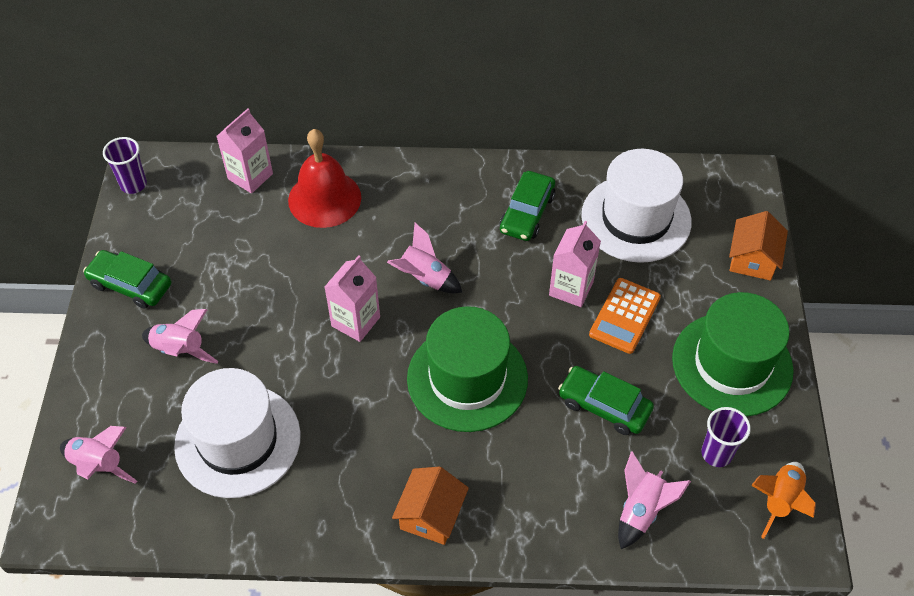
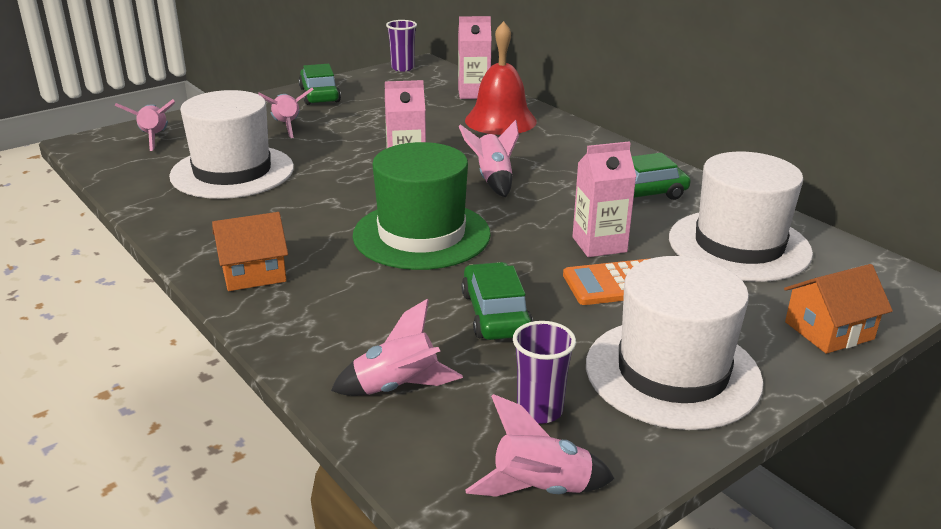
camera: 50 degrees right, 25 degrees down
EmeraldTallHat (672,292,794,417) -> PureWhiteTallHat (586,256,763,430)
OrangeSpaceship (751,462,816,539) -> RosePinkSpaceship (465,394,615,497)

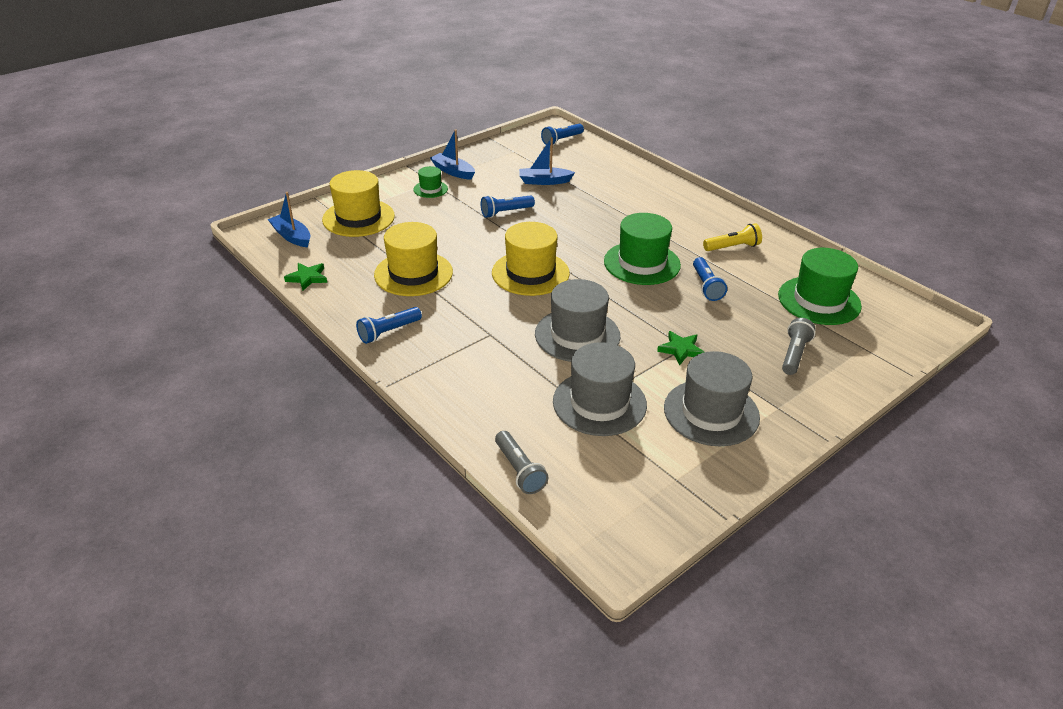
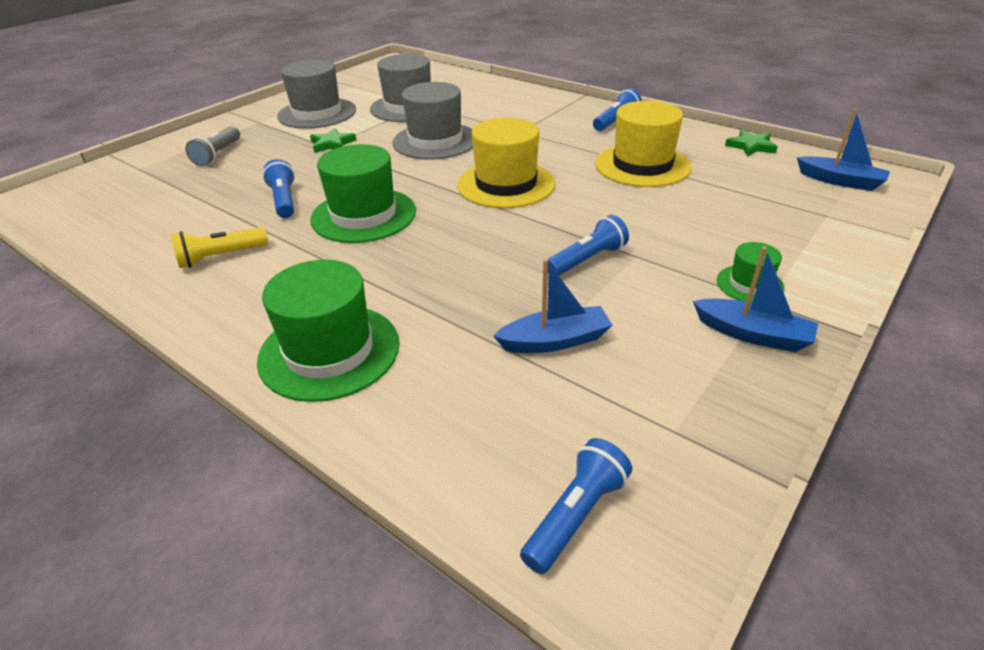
camera: 170 degrees right, 0 degrees up
BrightYellowTallHat (322,170,395,237) -> none
EmeraldTallHat (778,248,862,325) -> EmeraldTallHat (257,260,400,402), relocated
GreyFlashlight (495,431,548,494) -> none

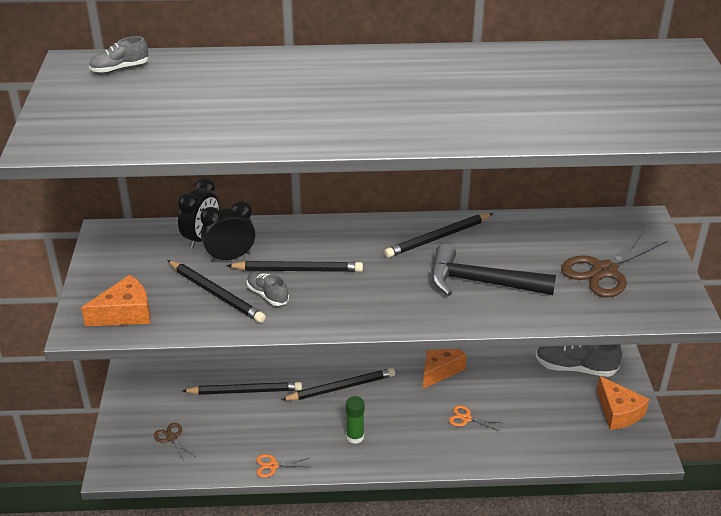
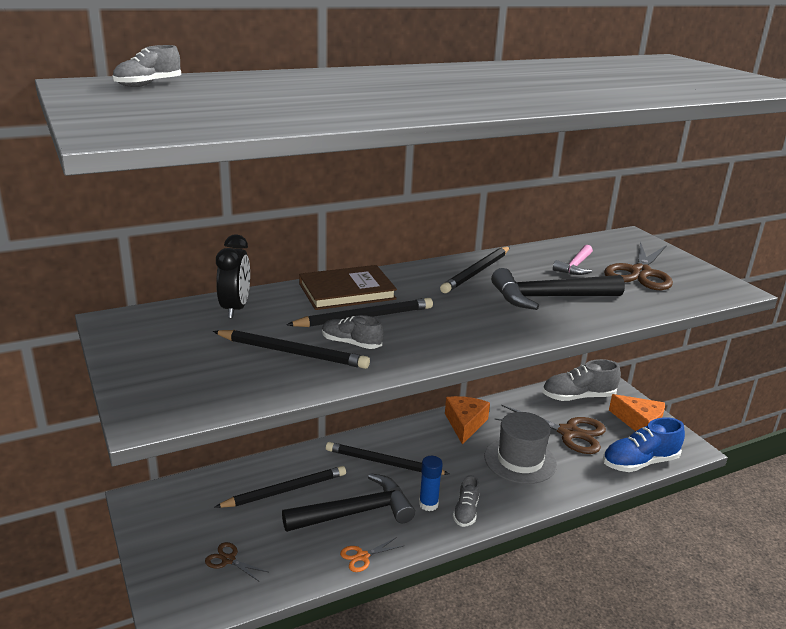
camera: 25 degrees left, 10 degrees down
BlackClock (200,201,256,262) -> none
OrangeCheeseWedge (81,275,151,326) -> none
BlackPencil (281,368,395,400) -> BlackPencil (326,442,449,475), 120 degrees counterclockwise
EmeraldStickOfGlue (346,396,365,444) -> RoyalBlueStickOfGlue (419,456,443,511)
OrangePairOfScissors (449,405,501,431) -> GreyTallHat (484,412,557,484)
none -> RosePinkClawHammer (553,245,593,275)
none -> BrownHardback (299,265,397,310)
none -> BrownPairOfScissors (495,405,606,454)
none -> RoyalBlueShoe (603,417,685,472)
none -> BlackClawHammer (282,473,415,532)
none -> GreyShoe (453,475,480,527)

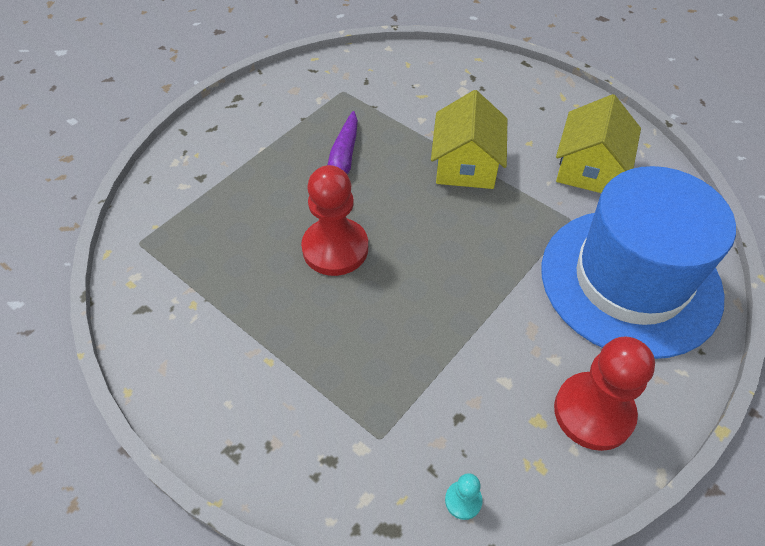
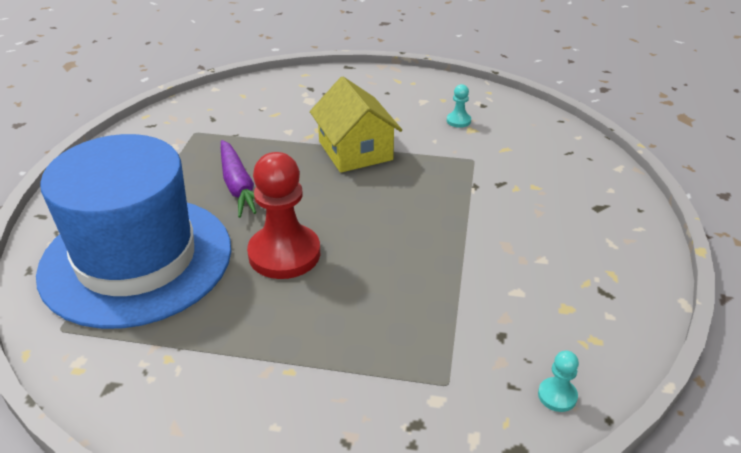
camera: 30 degrees left, 15 degrees down
BrightYellowToyHouse (556,94,641,193) -> TealPawn (447,84,471,128)
RoyalBlueTallHat (541,166,736,359) -> RoyalBlueTallHat (36,134,231,329), relocated
ScarletPawn (554,336,655,451) -> none

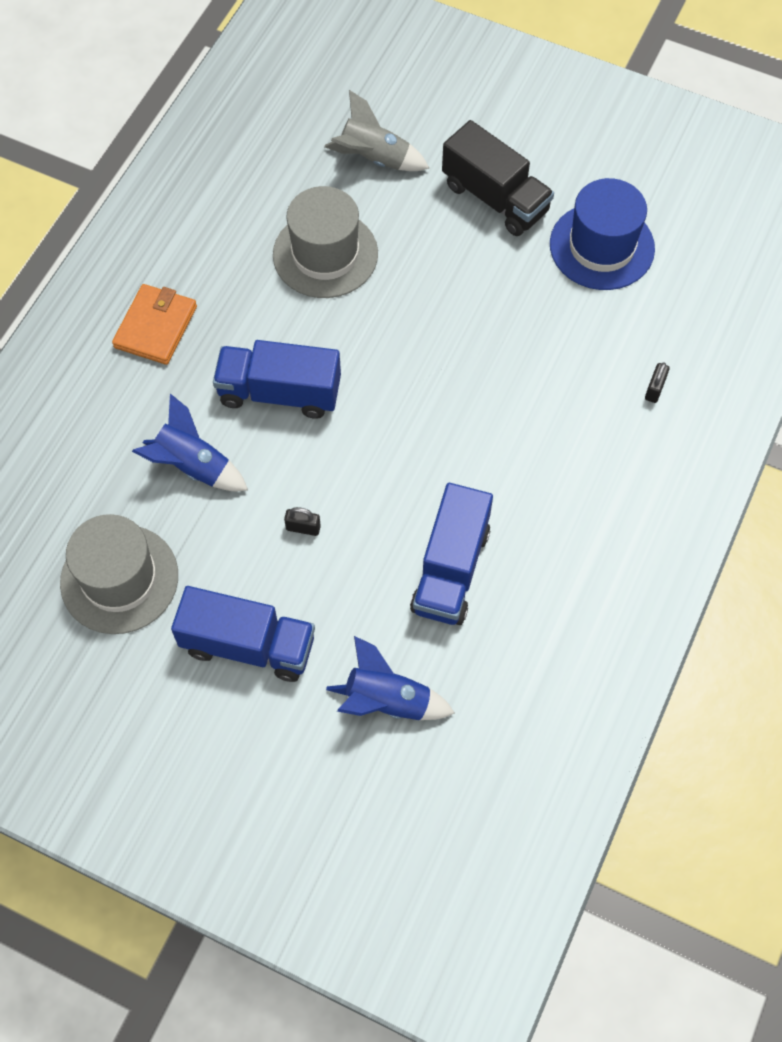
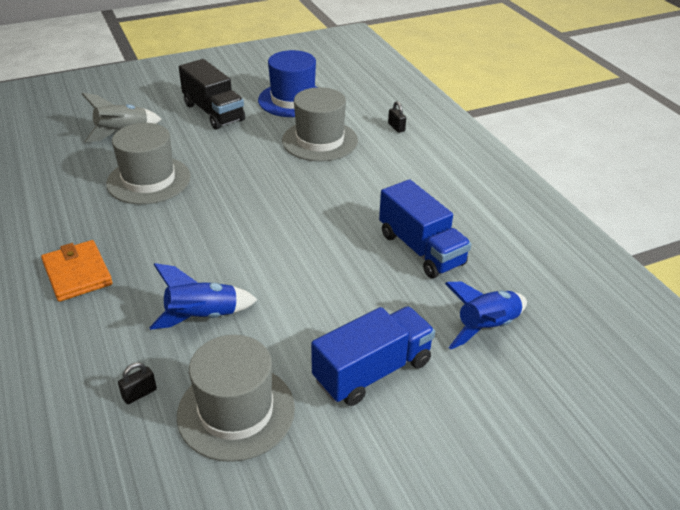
camera: 50 degrees left, 25 degrees down
BlackLorry (442,120,554,236) -> BlackLorry (179,59,245,130), 60 degrees clockwise
RoyalBlueLorry (213,340,341,419) -> none
BlackPadlock (284,507,321,536) -> BlackPadlock (118,362,157,404), relocated
none -> GreyTallHat (282,87,358,161)

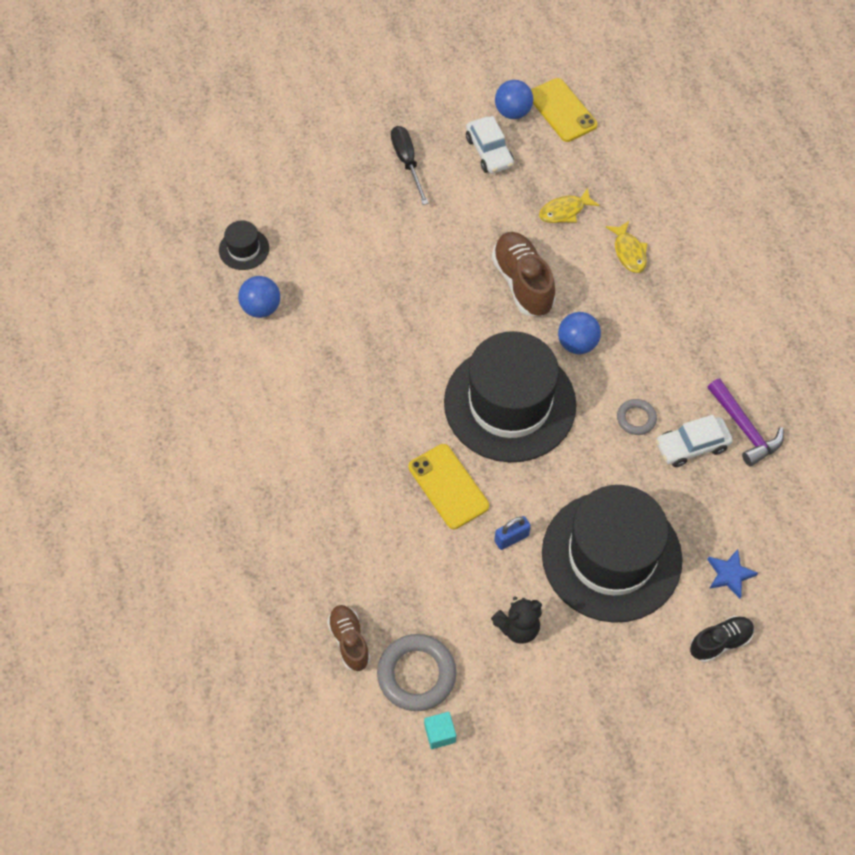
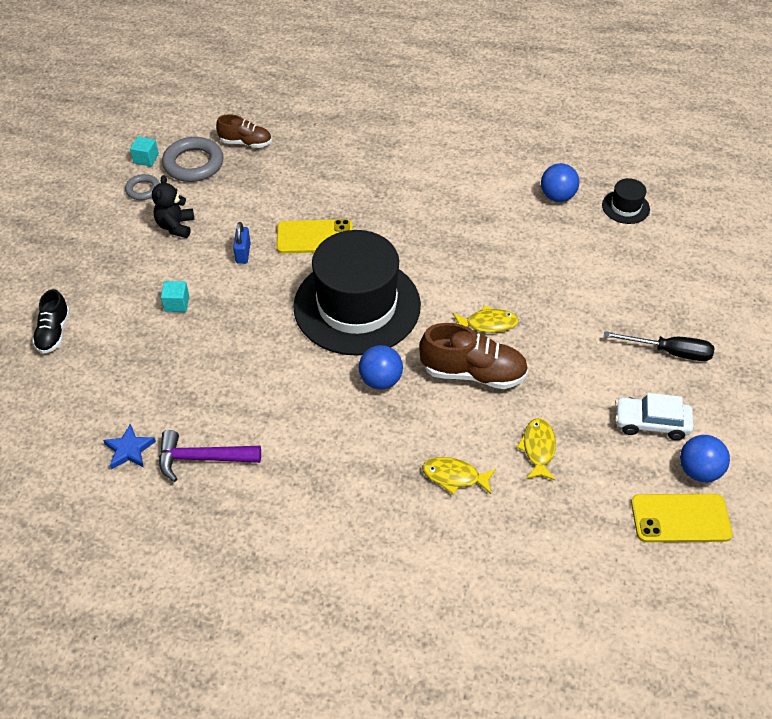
camera: 120 degrees right, 10 degrees down
GreyRing (617,399,657,435) -> GreyRing (125,174,160,200), relocated
PureWhiteAutomobile (656,415,733,467) -> none
BlackTallHat (542,485,683,623) -> TealCube (161,281,189,312)
RoyalBlueFivePointedStar (707,549,758,599) -> RoyalBlueFivePointedStar (103,423,156,469), relocated
none -> BrightYellowFish (453,306,519,333)

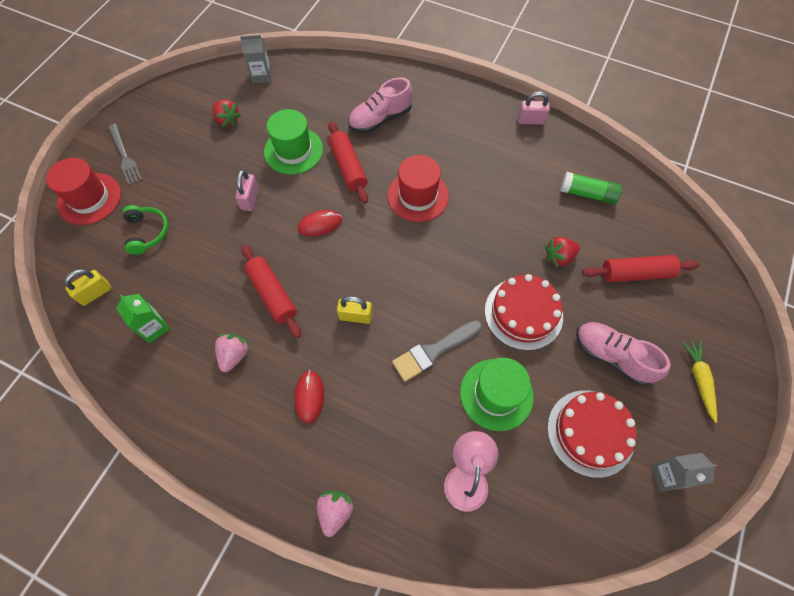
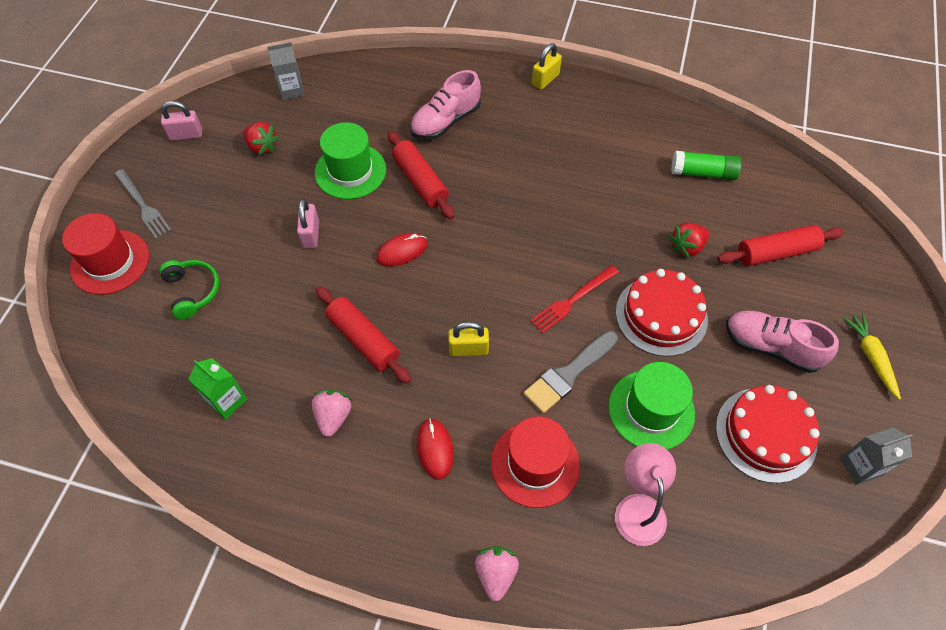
camera: 10 degrees left, 5 degrees down
RosePinkPadlock (518,91,550,125) -> RosePinkPadlock (161,101,202,141), relocated
ScarletTallHat (387,155,449,222) -> ScarletTallHat (491,416,580,508), relocated
BrightYellowPadlock (64,269,111,306) -> BrightYellowPadlock (532,43,562,90), relocated
none -> ScarletFork (530,265,619,333)

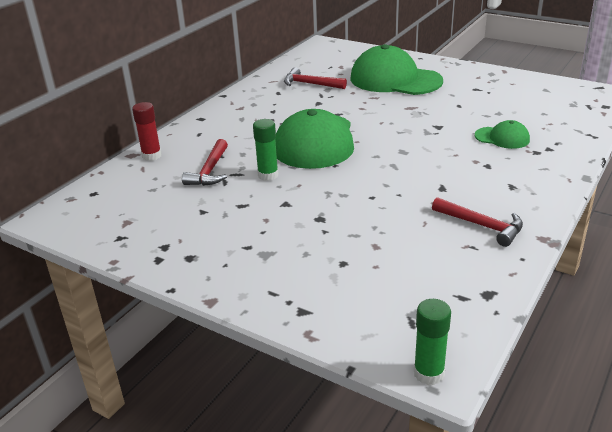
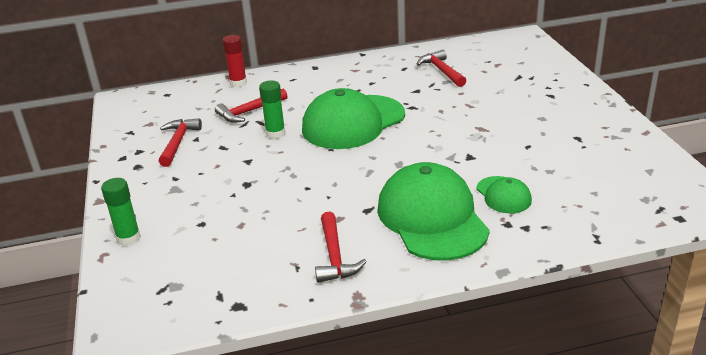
camera: 45 degrees right, 0 degrees up
EmeraldPeakedCap (350,44,443,95) -> EmeraldPeakedCap (377,162,490,261), relocated
EmeraldStickOfGlue (414,299,451,385) -> EmeraldStickOfGlue (101,178,141,246), relocated
none -> ScarletClawHammer (159,118,202,167)

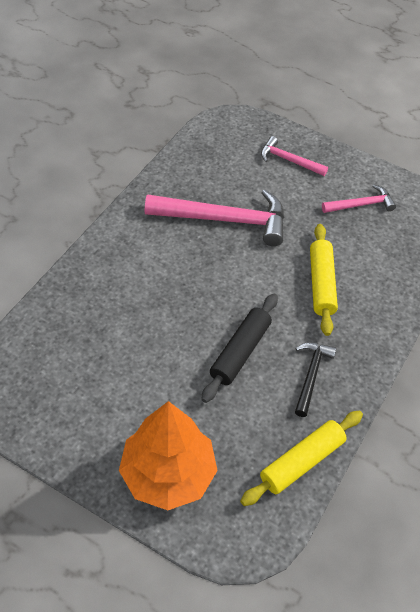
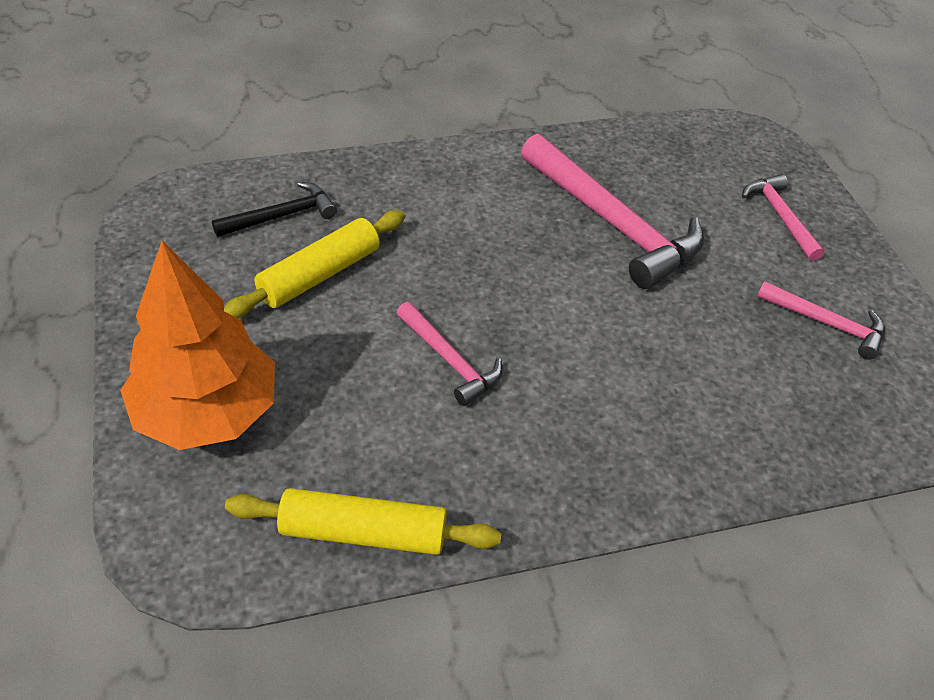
camera: 45 degrees right, 5 degrees down
BrightYellowPastryRoller (310,224,338,336) -> BrightYellowPastryRoller (224,210,405,319), relocated
BlackPastryRoller (201,293,278,403) -> RosePinkClawHammer (397,302,503,406)
BlackClawHammer (295,342,336,417) -> BlackClawHammer (212,182,337,237), relocated

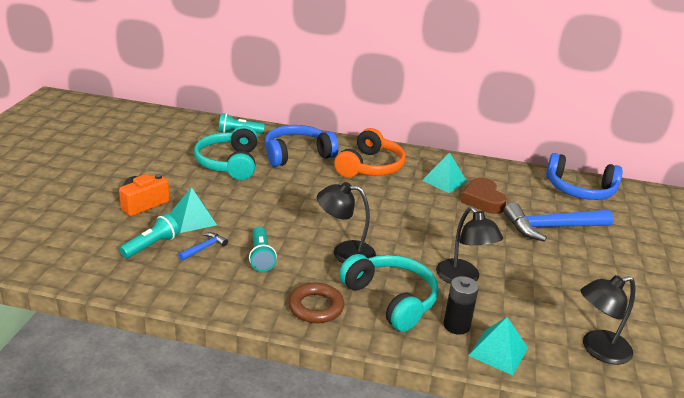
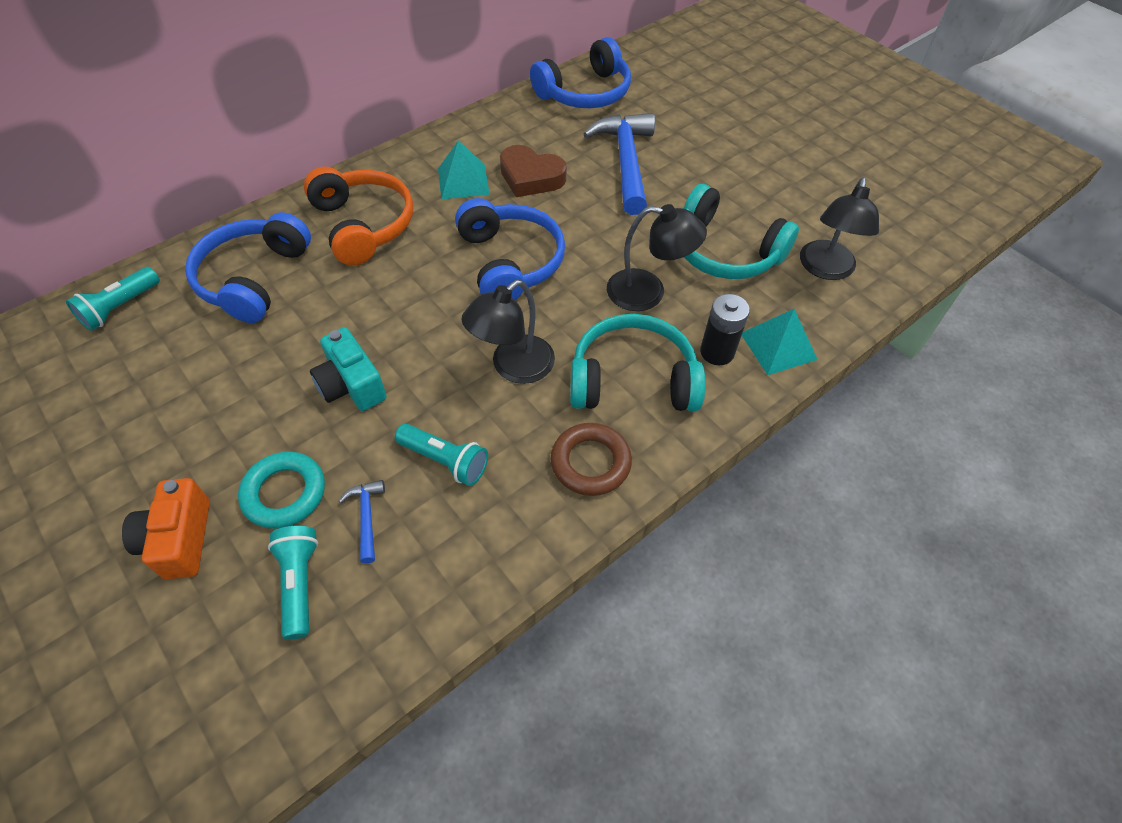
camera: 50 degrees left, 25 degrees up
TealOverEarHeadphones (194,125,258,180) -> TealOverEarHeadphones (684,184,799,279), relocated
TealPyramidShape (169,187,217,233) -> TealRing (238,451,325,529)
RoyalBlueClawHammer (504,202,614,242) -> RoyalBlueClawHammer (584,113,655,215), 150 degrees clockwise
none -> RoyalBlueOverEarHeadphones (455,198,565,300)
none -> TealPhotoCamera (310,327,386,411)

